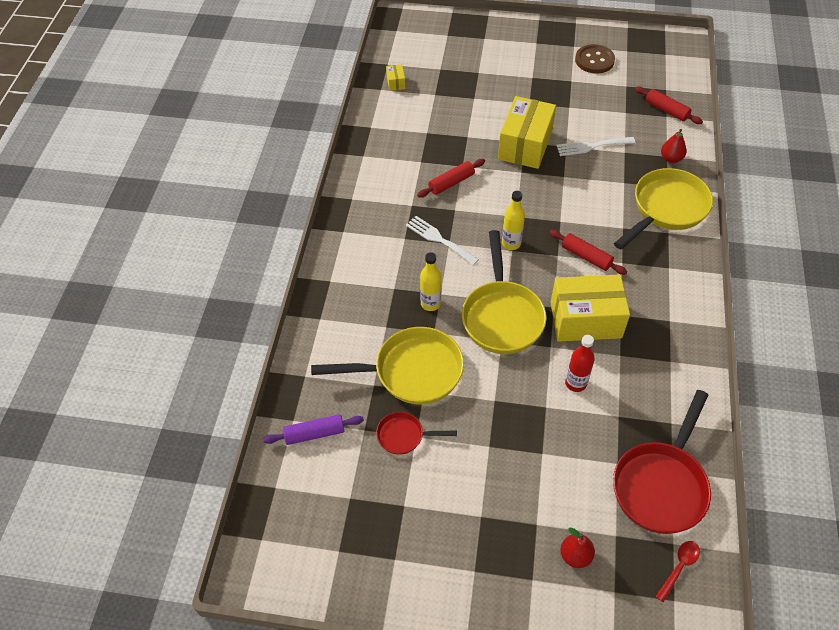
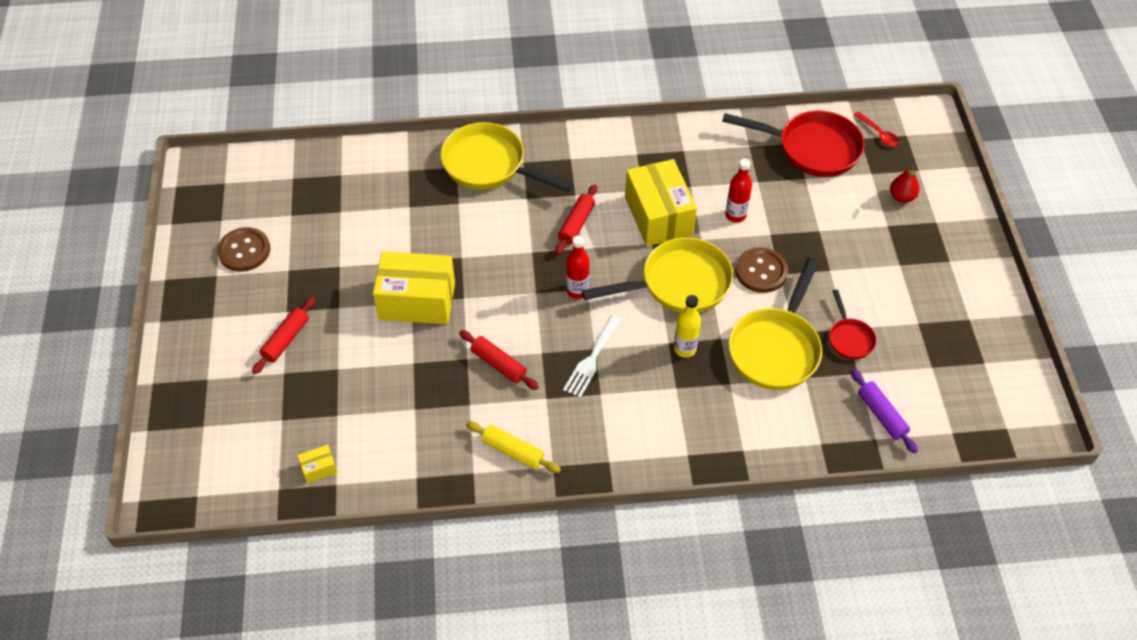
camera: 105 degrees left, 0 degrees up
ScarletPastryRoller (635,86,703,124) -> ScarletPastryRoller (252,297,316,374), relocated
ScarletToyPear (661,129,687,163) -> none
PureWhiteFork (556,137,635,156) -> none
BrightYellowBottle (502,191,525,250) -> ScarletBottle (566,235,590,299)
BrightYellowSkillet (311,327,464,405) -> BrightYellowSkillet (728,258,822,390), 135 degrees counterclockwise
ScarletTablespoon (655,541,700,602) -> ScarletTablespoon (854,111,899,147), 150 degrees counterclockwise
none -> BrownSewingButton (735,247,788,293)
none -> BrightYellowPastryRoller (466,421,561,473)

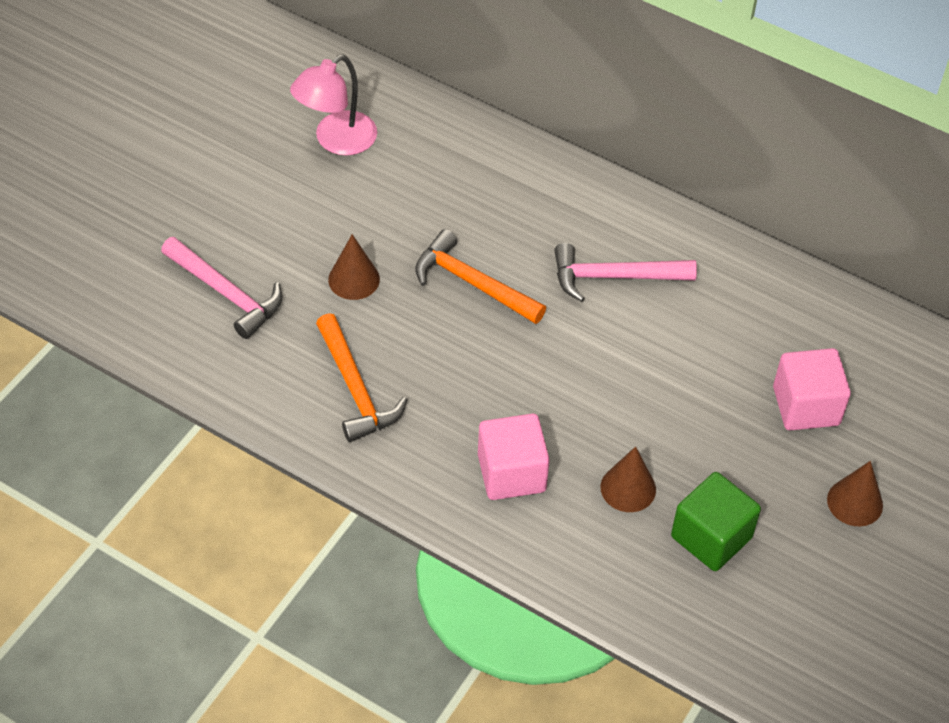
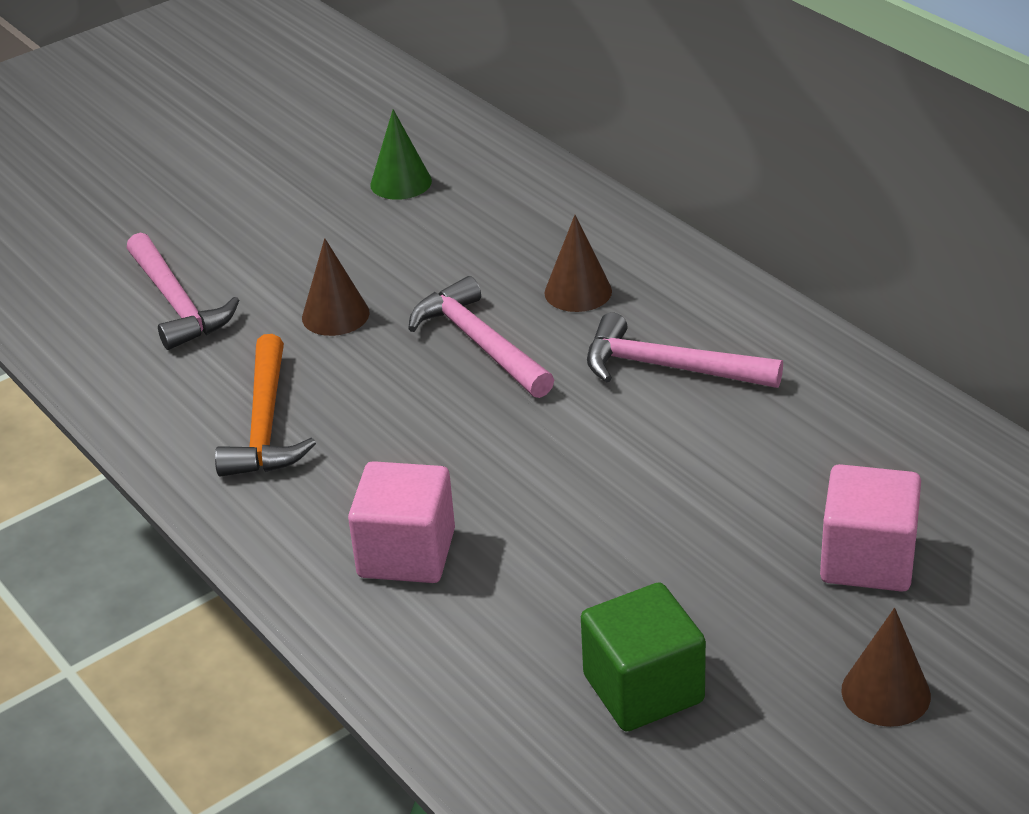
camera: 25 degrees right, 15 degrees down
RosePinkLamp (290,54,377,156) -> EmeraldSolidCone (370,109,432,200)
OrangeClawHammer (415,229,546,324) -> RosePinkClawHammer (408,276,554,398)
BrownSolidCone (601,446,656,512) -> BrownSolidCone (545,215,612,312), relocated

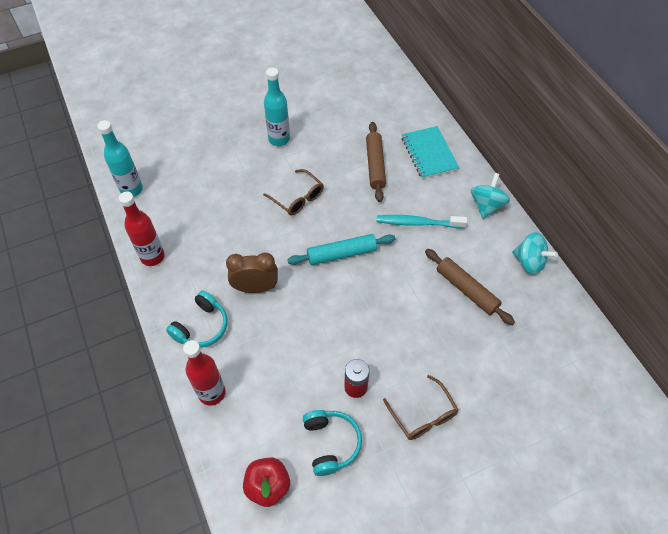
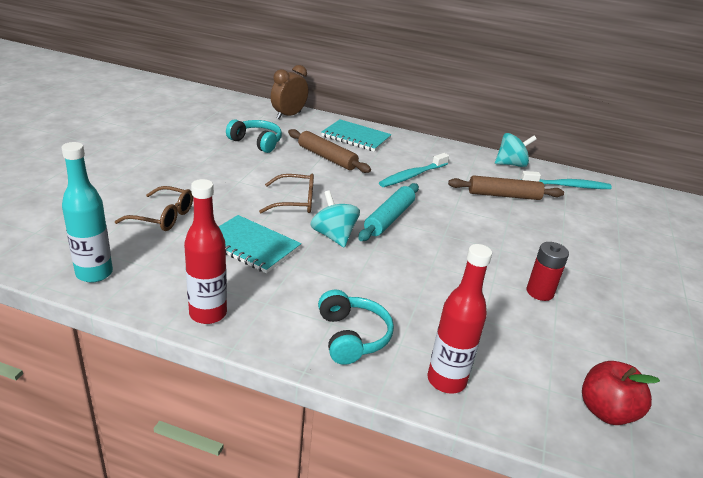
camera: 50 degrees left, 25 degrees down
TealBottle (264,68,290,146) -> none
TealToyTop (471,173,510,219) -> TealToyTop (310,190,360,248), relocated
BrownClock (226,253,278,293) -> BrownClock (271,65,308,119), relocated
BrownSpectacles (383,375,459,440) -> BrownSpectacles (115,186,193,231), relocated
TealOverEarHeadphones (303,410,362,476) -> TealOverEarHeadphones (226,119,282,153), relocated
none -> TealDentalBrush (521,171,612,189)
none -> TealExerciseBook (219,215,301,273)

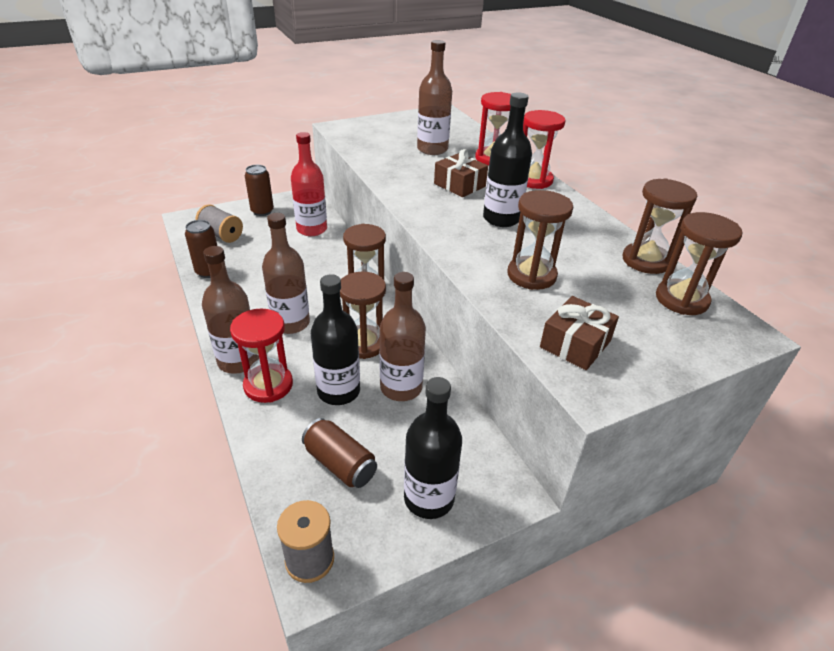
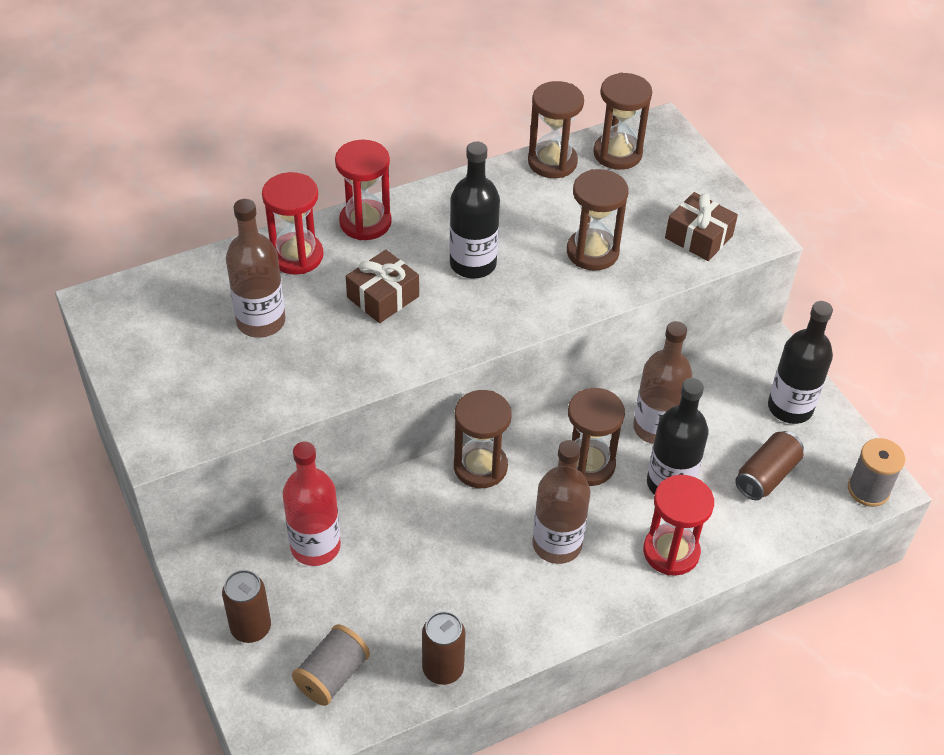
camera: 90 degrees left, 10 degrees up
BrownBottle (202,246,259,374) -> none

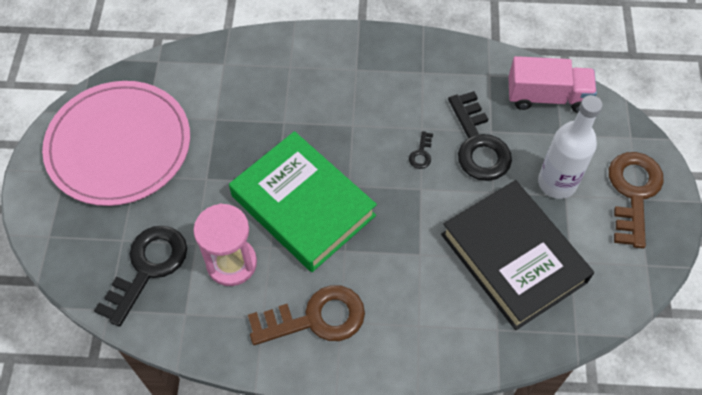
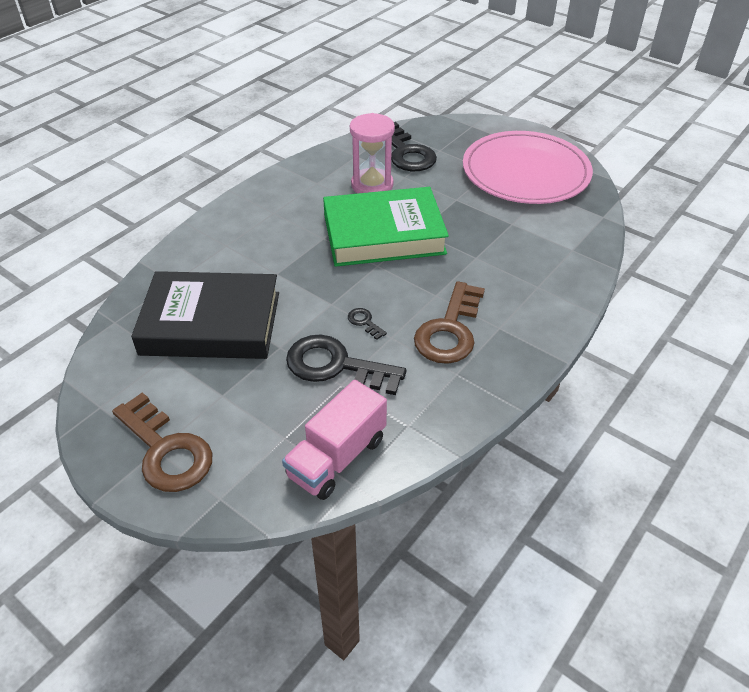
camera: 125 degrees right, 15 degrees down
PureWhiteBottle (538,95,602,199) -> none
BrownKey (248,285,365,345) -> BrownKey (414,281,485,364), relocated

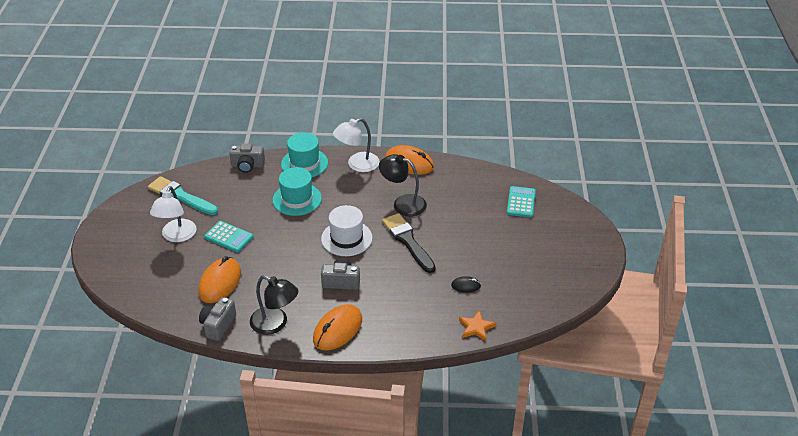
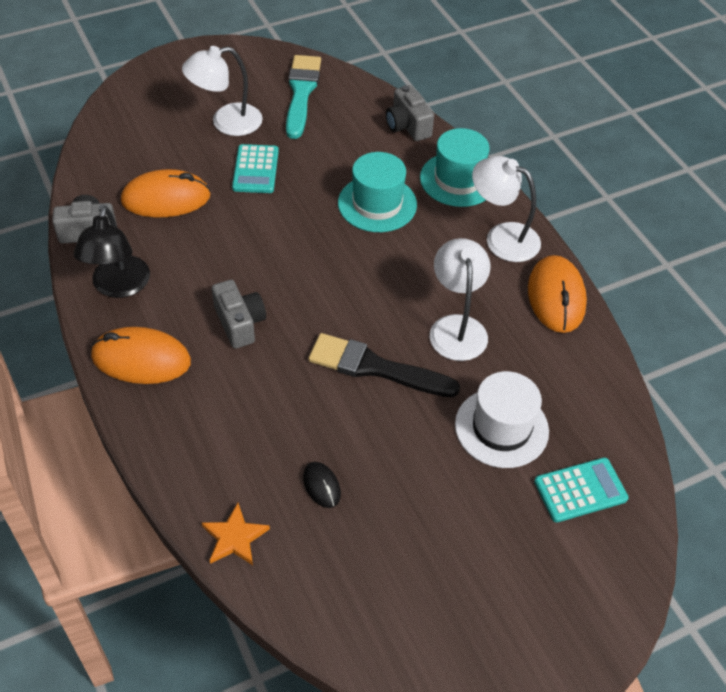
camera: 60 degrees right, 10 degrees up
BlackLamp (379,154,427,216) -> PureWhiteLamp (430,238,491,361)
PureWhiteTallHat (321,205,373,256) -> PureWhiteTallHat (455,371,549,468), relocated
BlackPaintbrush (382,213,436,273) -> BlackPaintbrush (308,333,460,397), 105 degrees counterclockwise

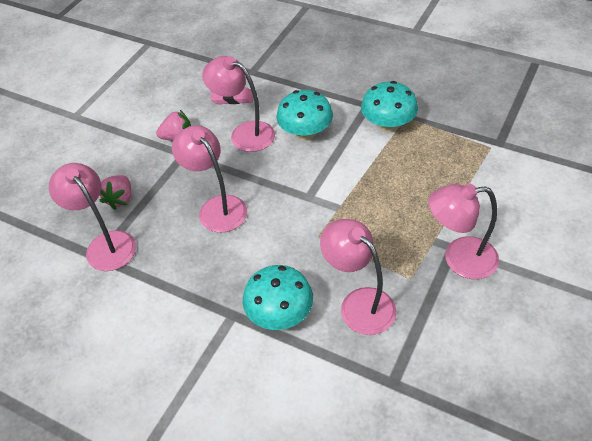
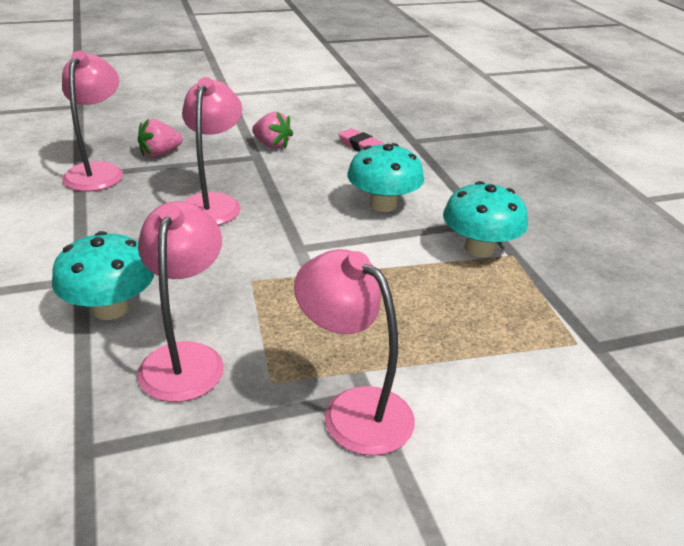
camera: 40 degrees right, 15 degrees down
RosePinkLamp (202,56,275,152) -> none

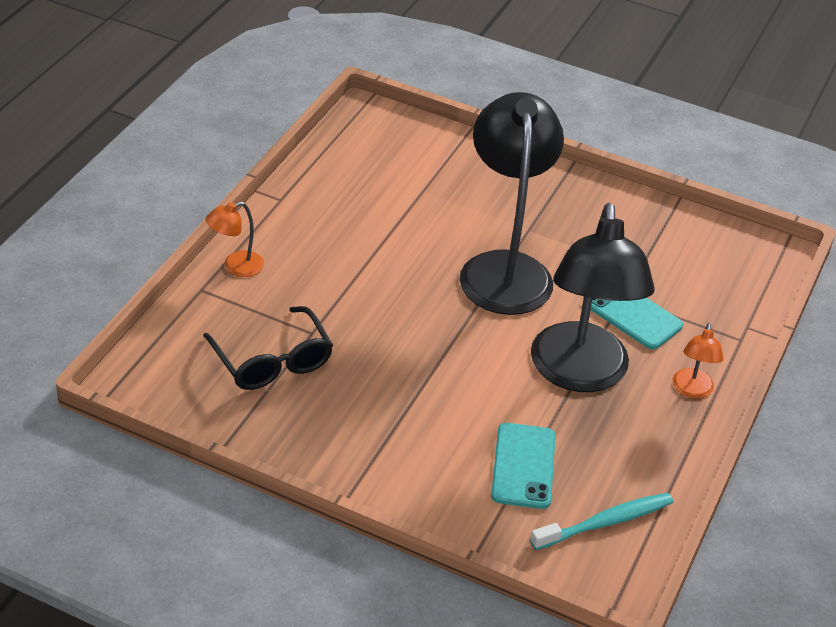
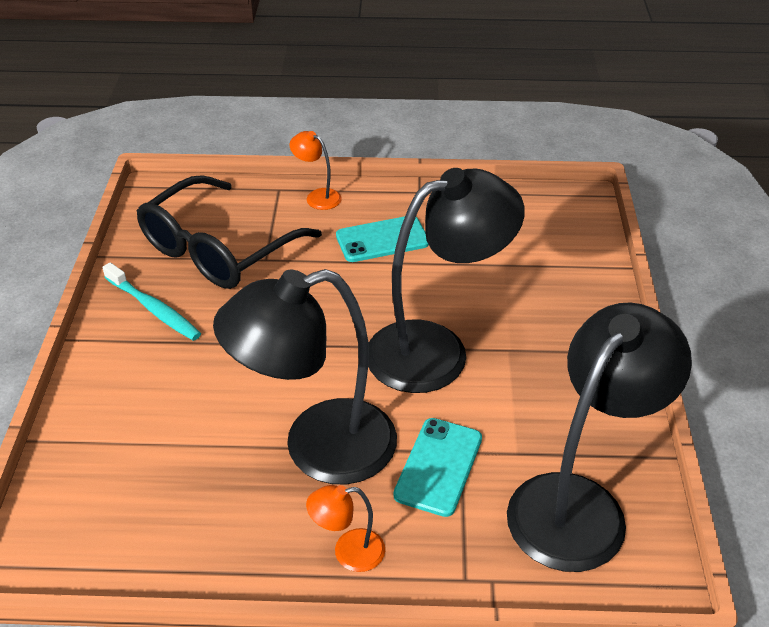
camera: 70 degrees right, 0 degrees up
BlackSpectacles (203,306,333,390) -> BlackSpectacles (136,175,322,289), x1.51
TealSmartphone (491,423,556,509) -> TealSmartphone (336,216,429,262), relocated
TealDentalBrush (530,493,673,550) -> TealDentalBrush (102,262,201,341), relocated
none -> BlackLamp (507,302,692,572)

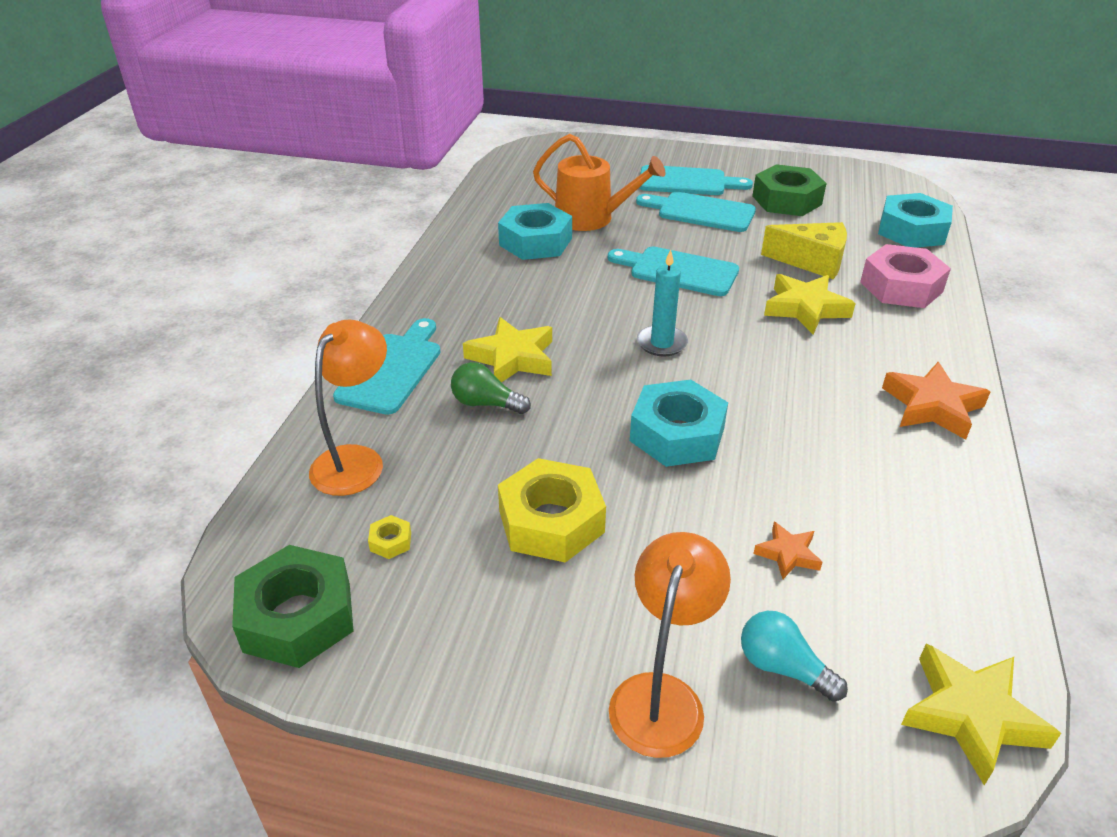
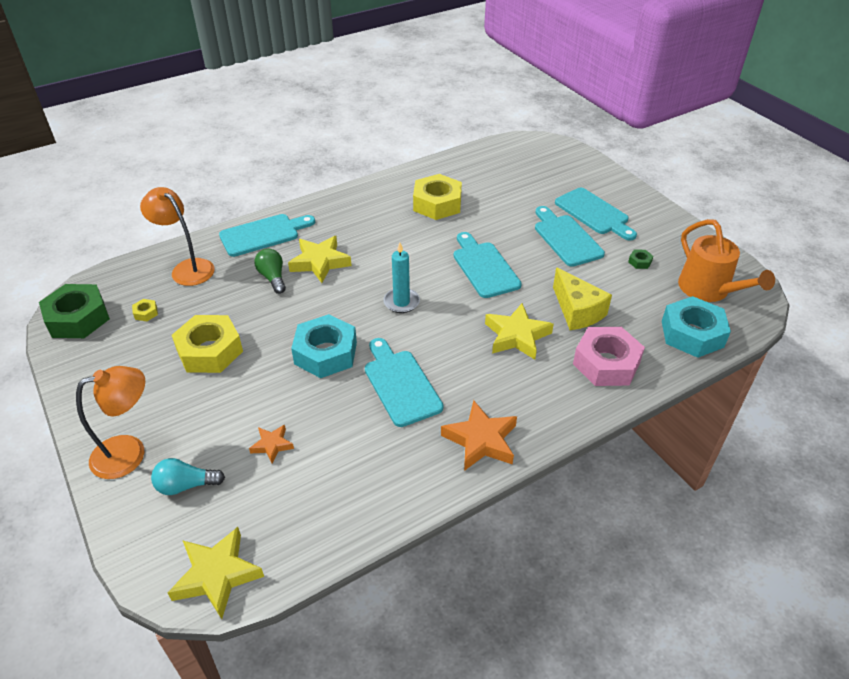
camera: 45 degrees right, 5 degrees up
OrangeWateringPot (533,134,665,231) -> OrangeWateringPot (678,219,775,302), relocated
EmeraldHexNut (752,164,827,216) -> EmeraldHexNut (628,250,653,269), x0.40
TealHexNut (498,203,572,260) -> BrightYellowHexNut (413,174,462,220)
OrangeLamp (309,320,387,496) -> OrangeLamp (140,187,215,286), 120 degrees counterclockwise
TealBulb (741,611,848,702) -> TealBulb (151,458,225,495), 90 degrees counterclockwise
none -> TealChoppingBoard (365,338,443,427)

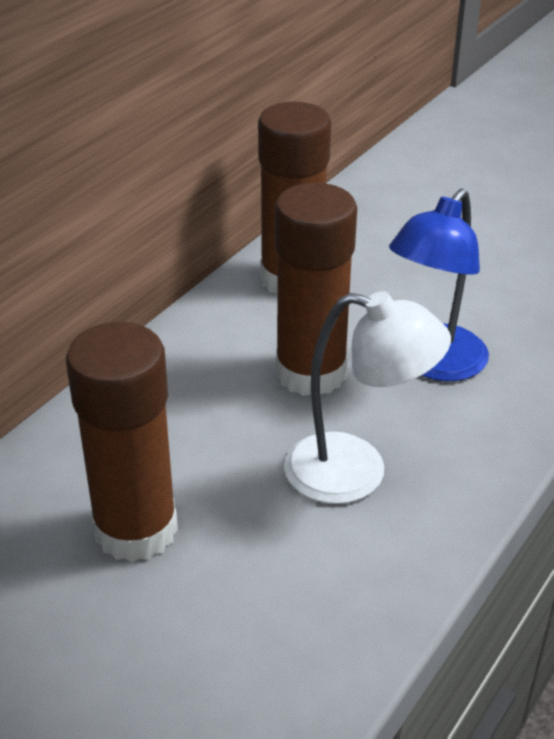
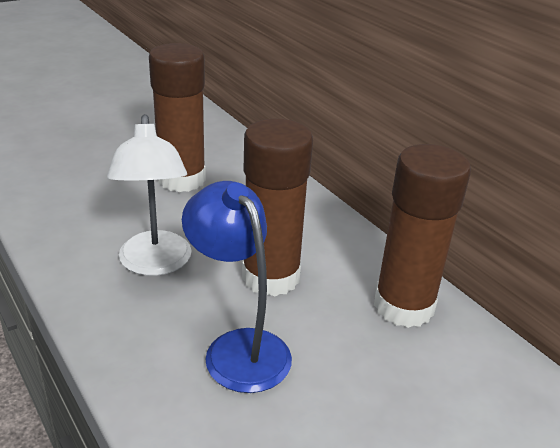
camera: 110 degrees right, 5 degrees down
PureWhiteLamp (284,291,451,504) -> PureWhiteLamp (107,114,191,276), 45 degrees counterclockwise

